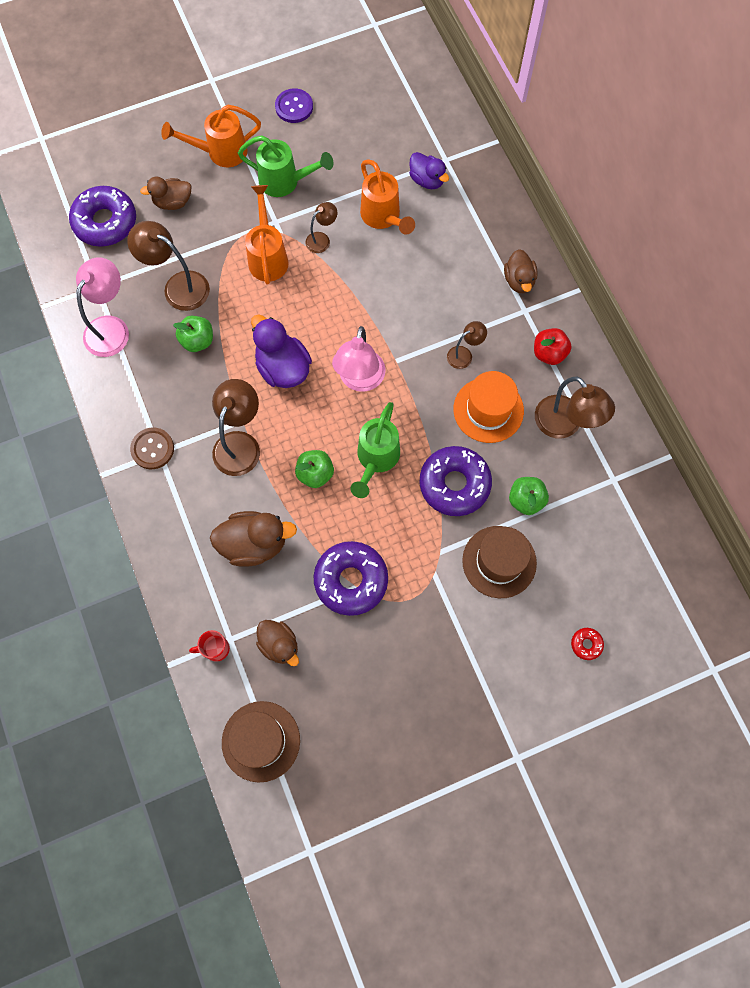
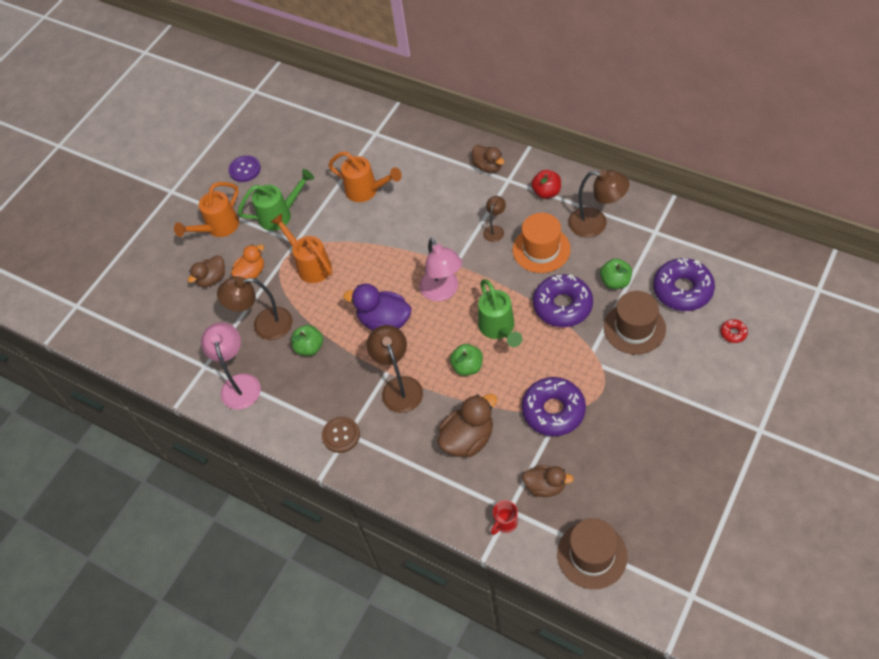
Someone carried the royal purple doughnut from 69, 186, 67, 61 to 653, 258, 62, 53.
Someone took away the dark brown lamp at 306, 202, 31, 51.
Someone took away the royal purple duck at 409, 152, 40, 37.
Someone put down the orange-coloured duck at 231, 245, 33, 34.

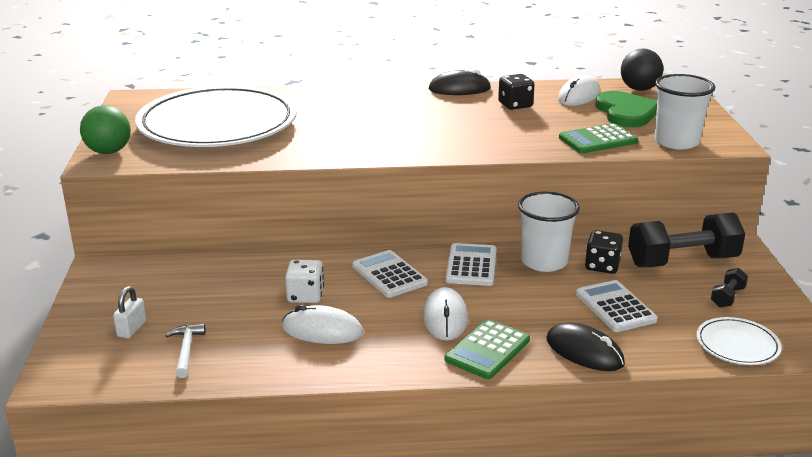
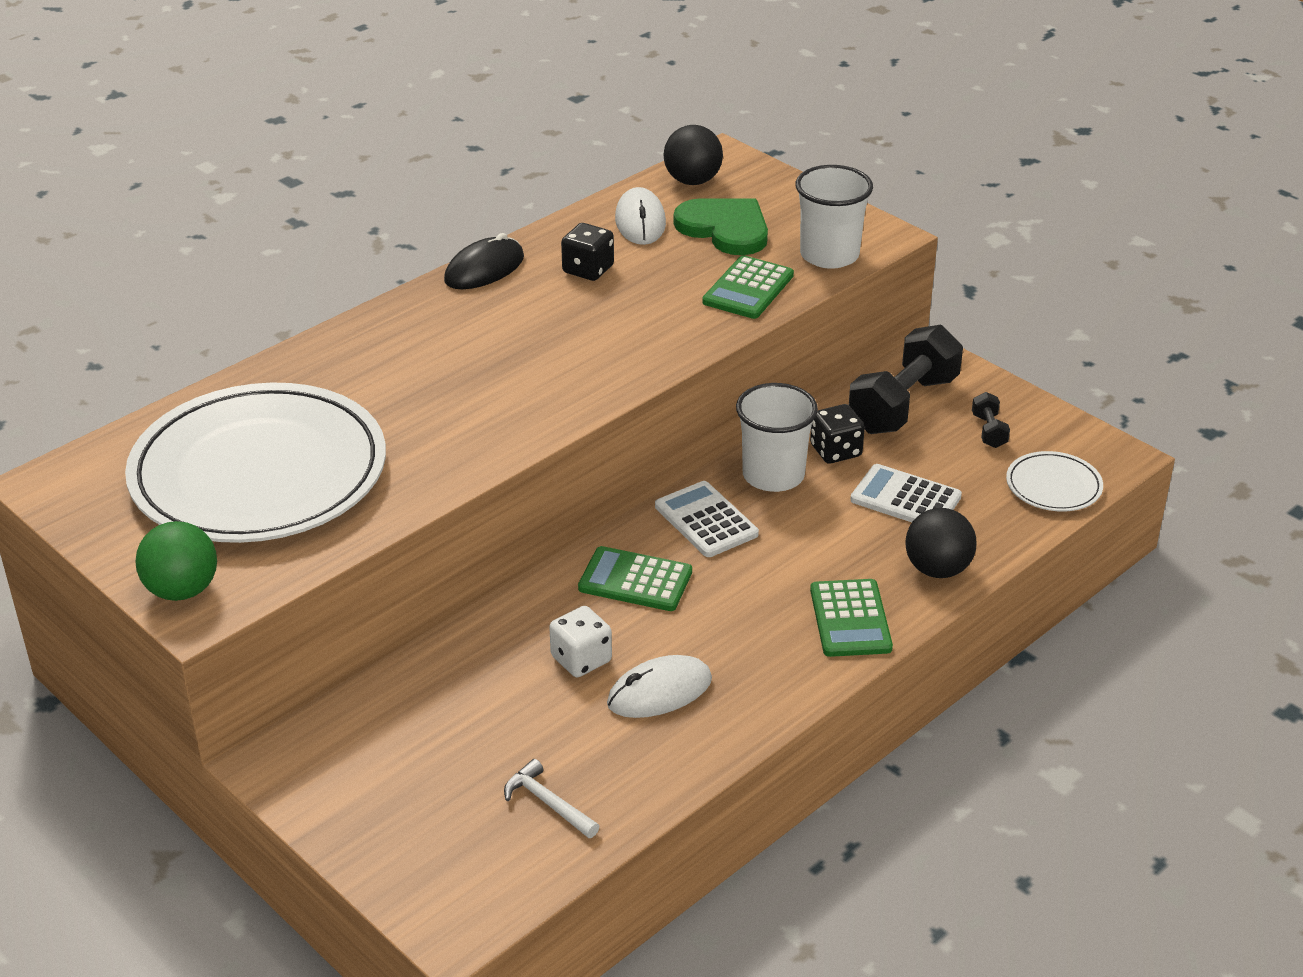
Someone took away the white small lock at 113, 286, 33, 53.
Someone repainted the white adding machine at 352, 250, 76, 48, which became the leaf-green adding machine at 578, 546, 114, 65.
Someone took away the white mouse at 423, 287, 45, 54.
Someone swapped the jet-black mouse at 546, 322, 79, 49 for the jet-black play ball at 905, 508, 72, 70.

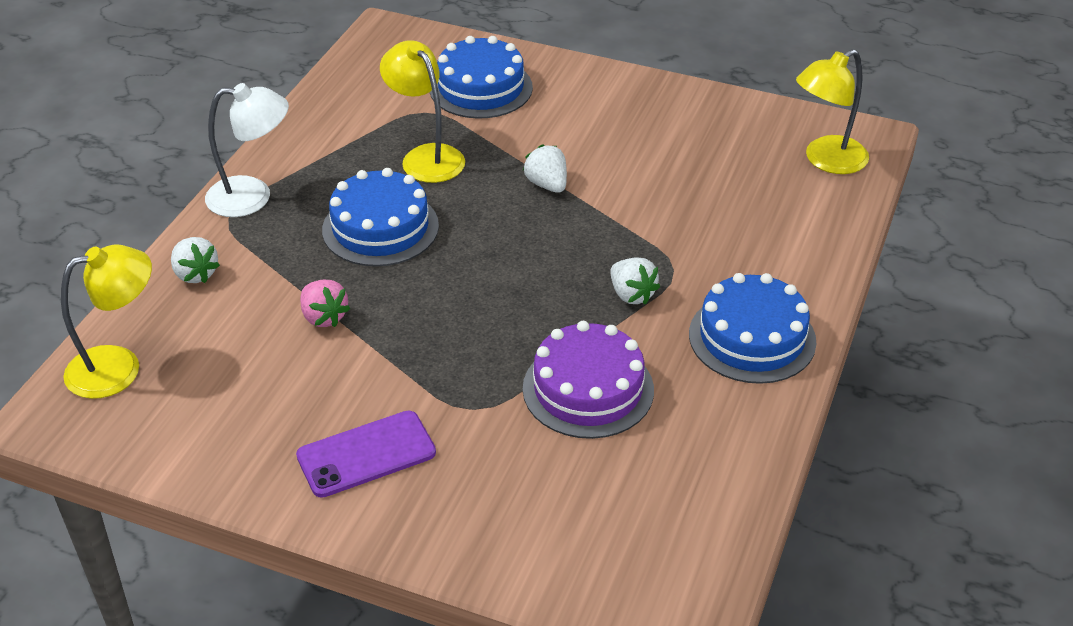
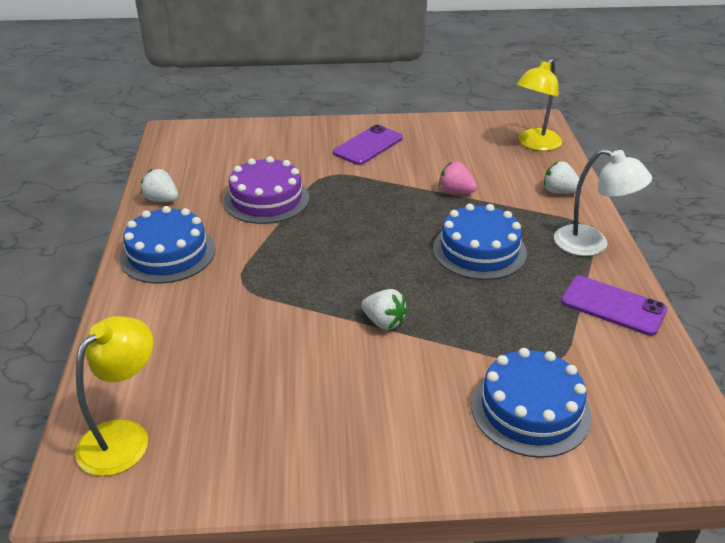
Someone rotated the white lamp at 205, 83, 84, 134 by 120 degrees counterclockwise.
Someone took away the bright yellow lamp at 380, 40, 85, 143.
Someone carried the white toy strawberry from 611, 257, 49, 48 to 141, 169, 37, 33.
Someone put down the royal purple smartphone at 561, 276, 106, 60.

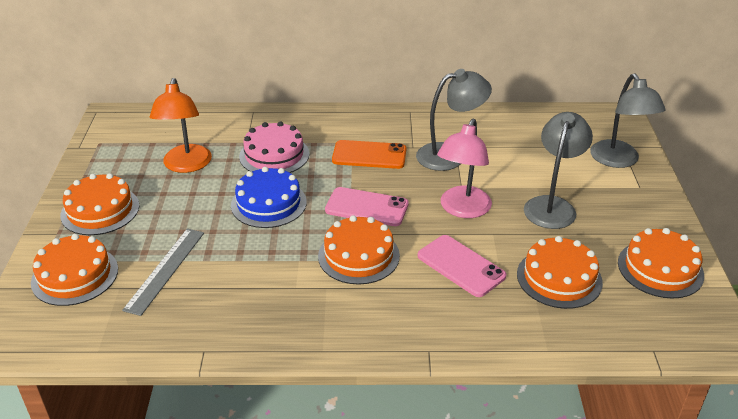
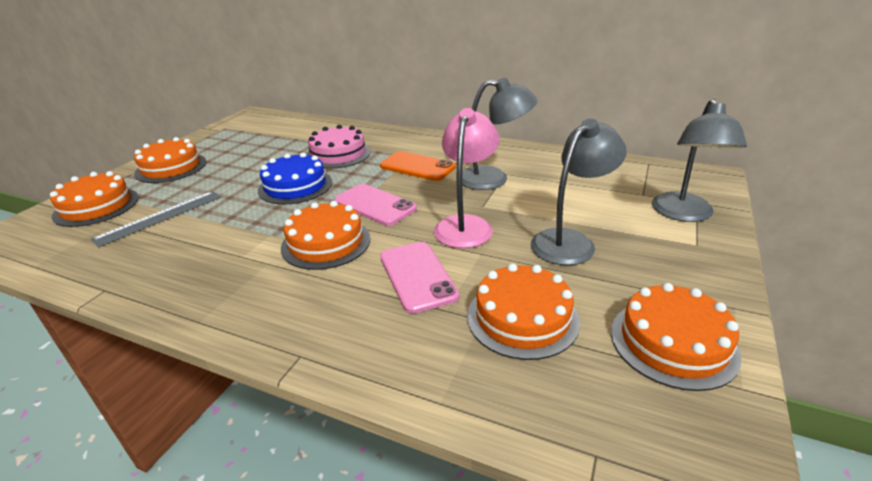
Someone took away the orange-coloured lamp at 150, 78, 62, 95.
Someone rotated the rose-pink lamp at 437, 119, 55, 99 by 150 degrees clockwise.

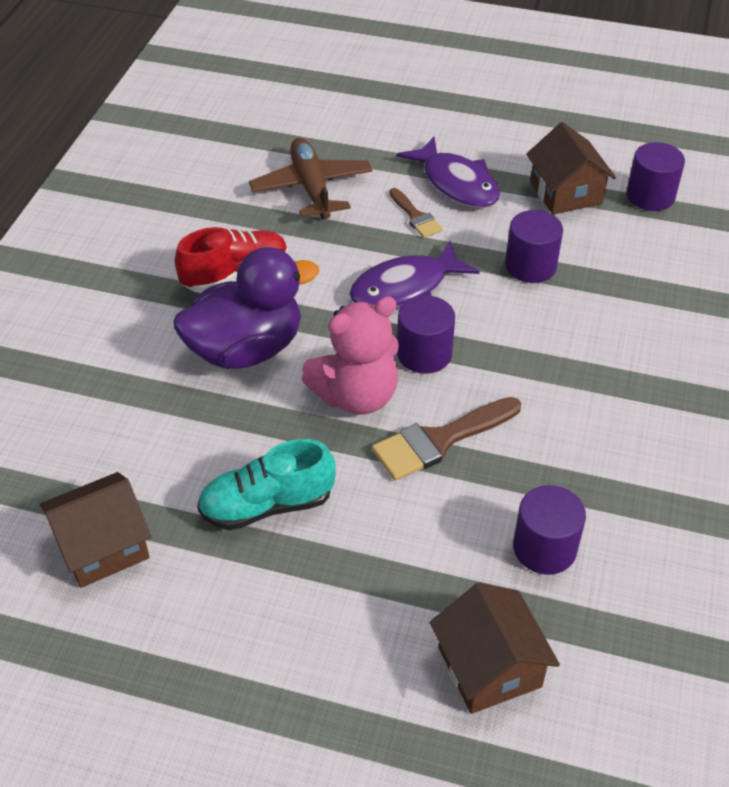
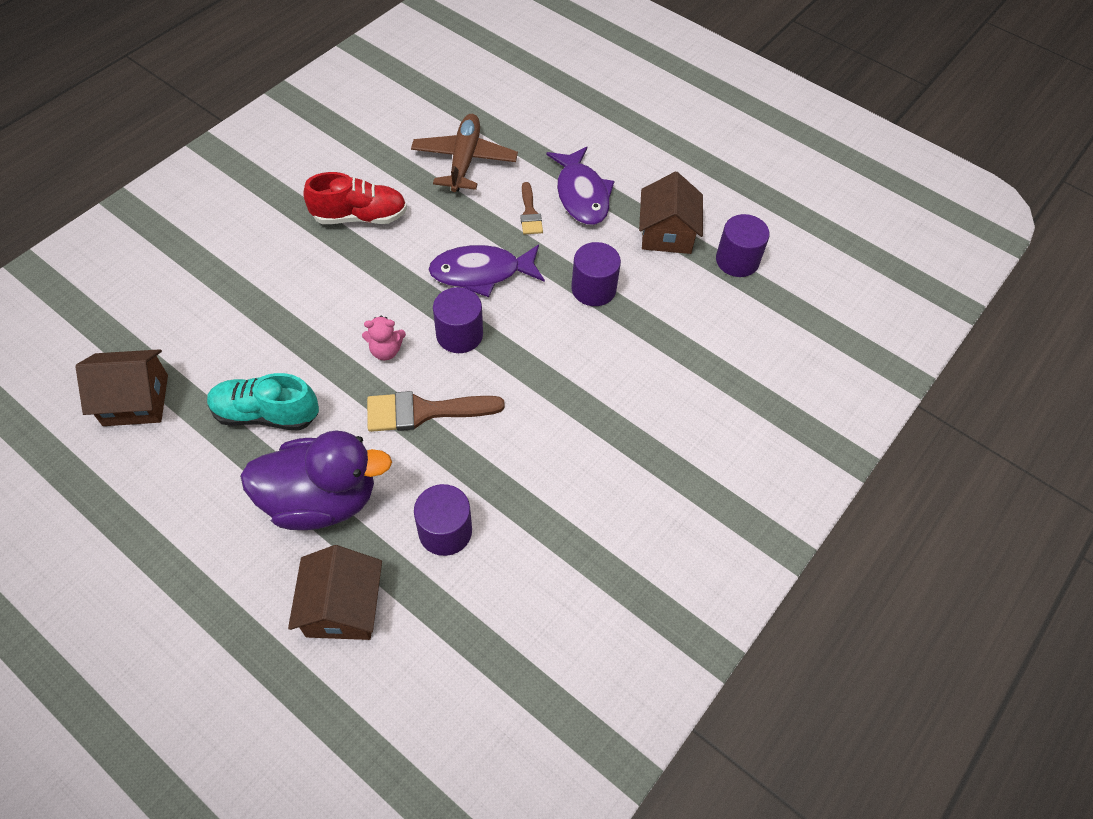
Someone carried the royal purple duck from 173, 247, 146, 122 to 240, 430, 152, 100.
Someone scaled the rose-pink stuffed bear at 302, 296, 97, 119 by 0.50.

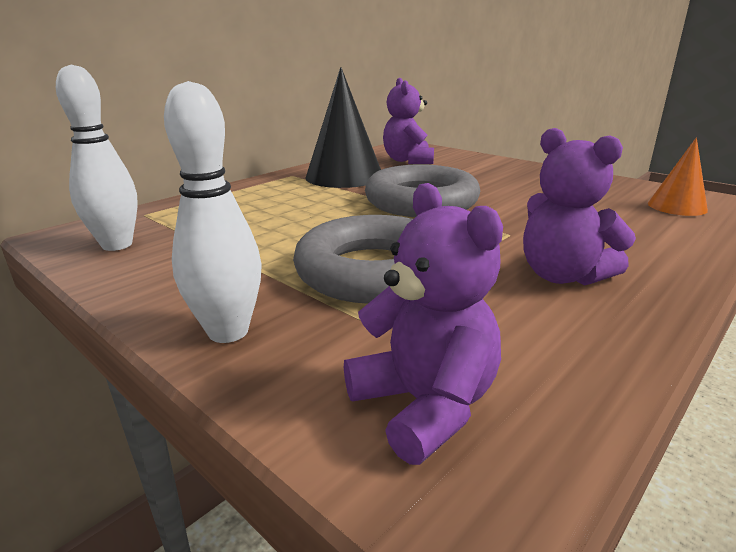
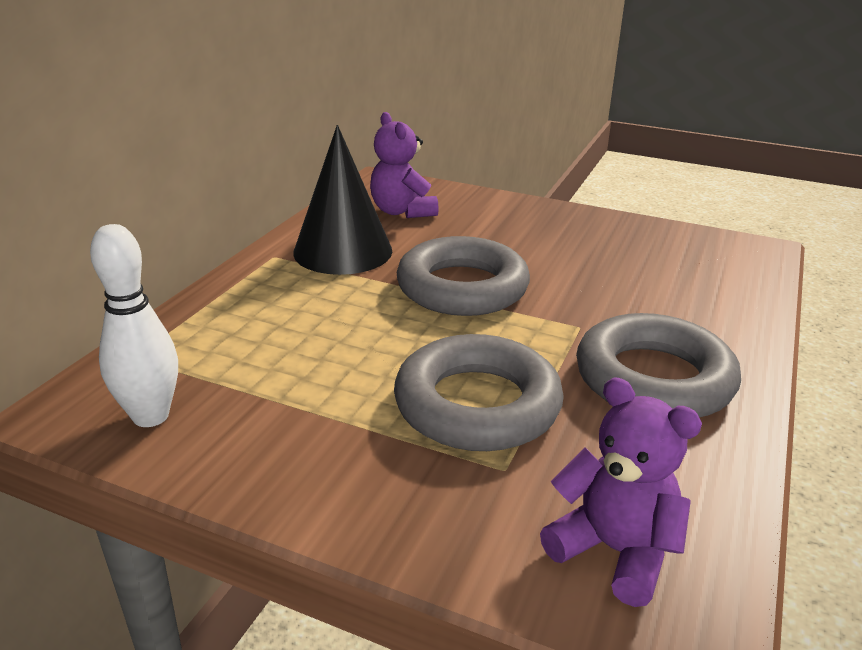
Someone took away the white bowling pin at 164, 81, 98, 262.
Someone swapped the royal purple stuffed bear at 523, 128, 113, 157 for the ash-grey torus at 576, 313, 165, 104.
Someone took away the orange-coloured cone at 648, 137, 60, 79.

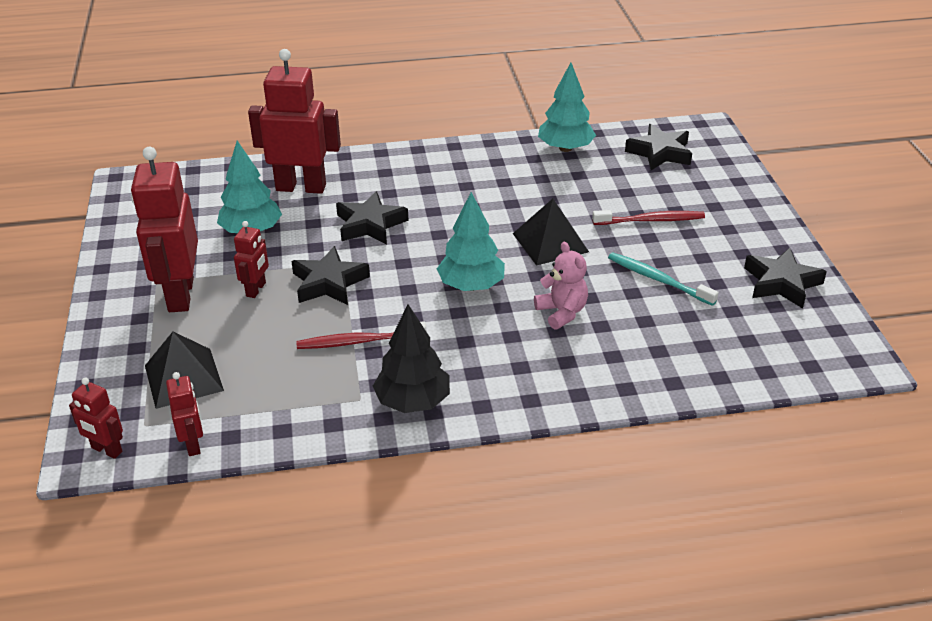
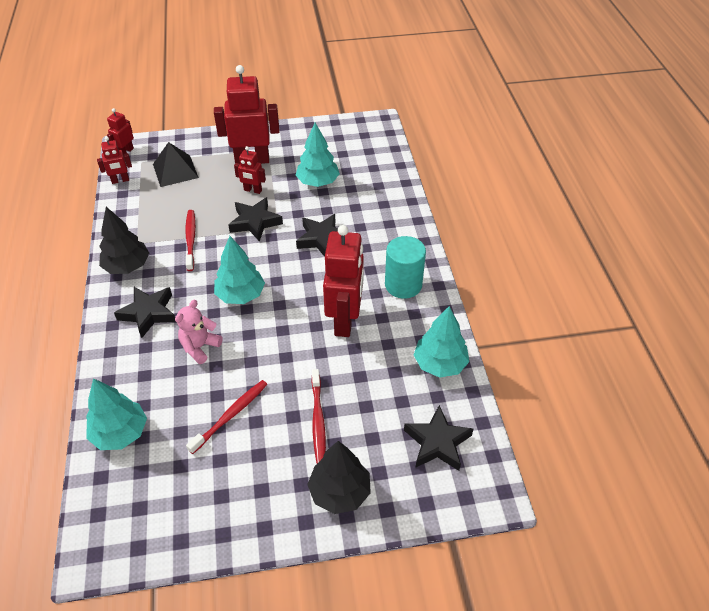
Someone carried the scarlet robot from 248, 49, 93, 145 to 323, 225, 41, 112.
Someone took away the jet-black pyramid shape at 513, 199, 76, 67.
Someone rotated the rose-pink stuffed bear at 534, 242, 54, 88 by 150 degrees clockwise.
Someone repainted the turquoise tooth brush at 608, 252, 111, 54, which became the scarlet tooth brush at 186, 380, 81, 74.
Someone carried the jet-black star shape from 744, 248, 83, 61 to 114, 287, 62, 51.
Someone put down the turquoise fir tree at 86, 378, 61, 72.
Someone put down the jet-black fir tree at 307, 441, 64, 73.
Someone put down the turquoise cylinder at 385, 236, 41, 63.

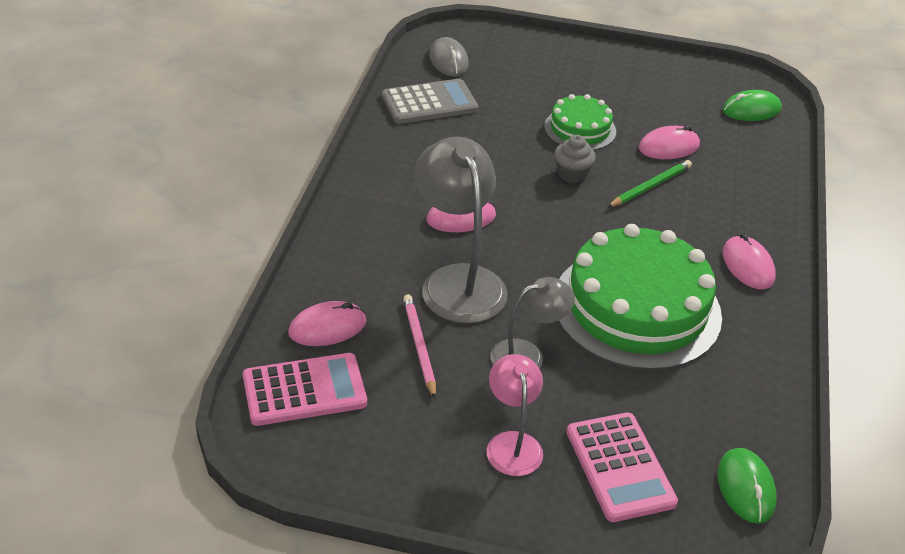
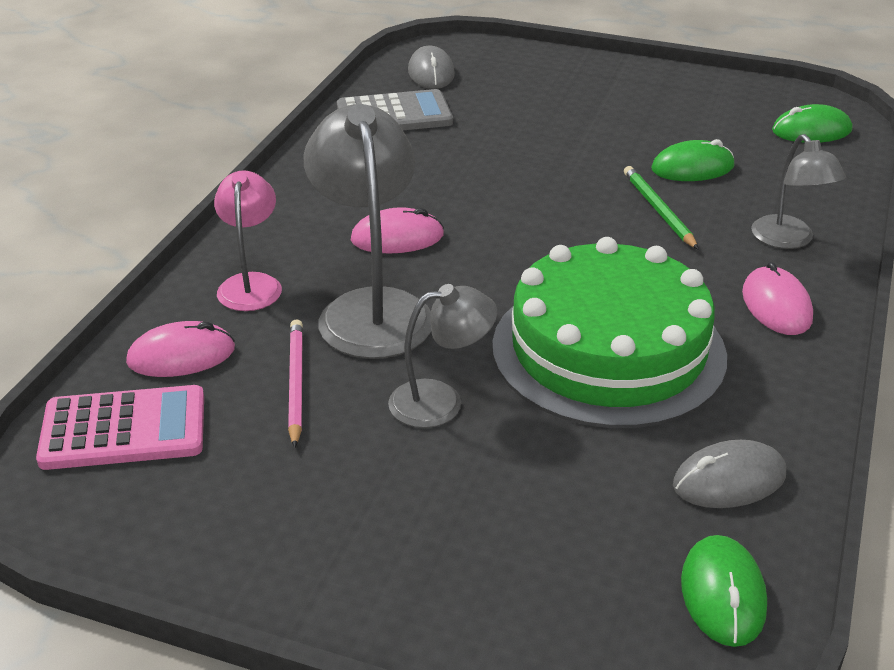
Someone carried the rose-pink lamp from 487, 354, 56, 122 to 214, 170, 68, 141.
Someone took away the leaf-green layer cake at 544, 94, 72, 56.
Someone took away the ash-grey fairy cake at 554, 135, 42, 48.
Someone took away the rose-pink adding machine at 566, 412, 112, 110.
Someone rotated the leaf-green wooden pencil at 608, 160, 84, 47 by 75 degrees counterclockwise.
Someone repainted the rose-pink mouse at 639, 126, 61, 33, which became the leaf-green mouse at 651, 139, 84, 42.
Someone put down the ash-grey mouse at 673, 440, 113, 68.
Someone put down the ash-grey lamp at 751, 134, 95, 115.

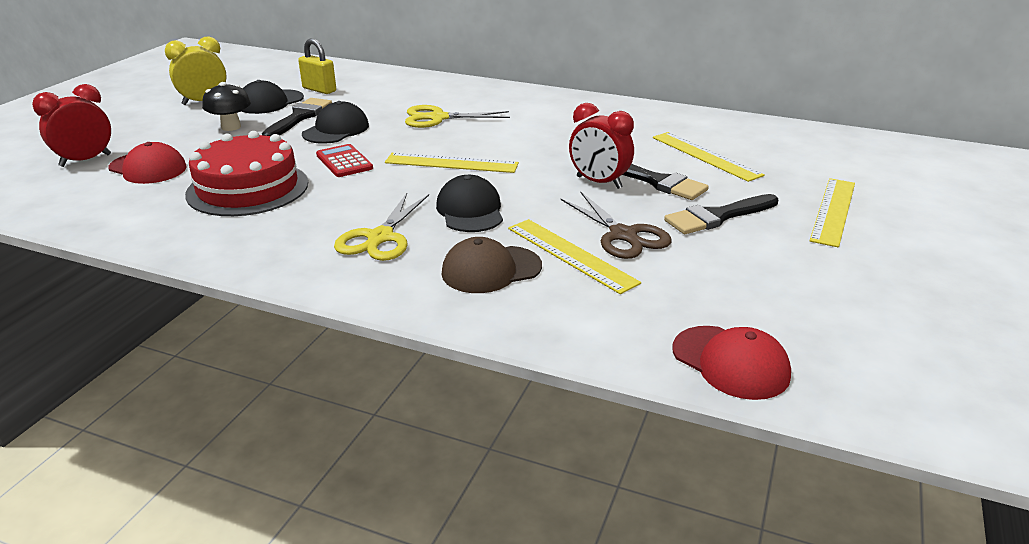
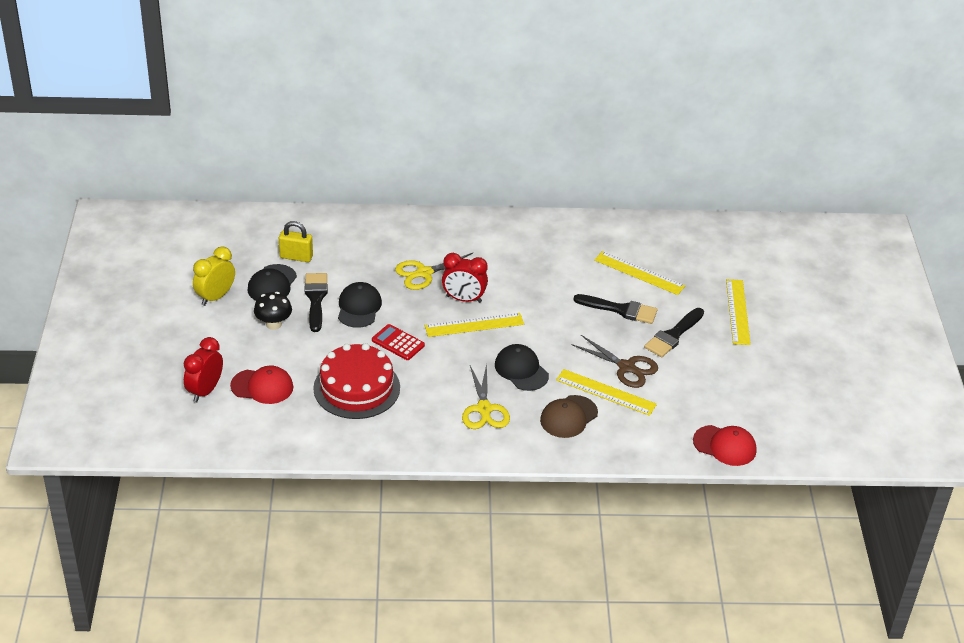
Someone carried the scarlet clock from 569, 103, 65, 86 to 442, 253, 46, 50.

